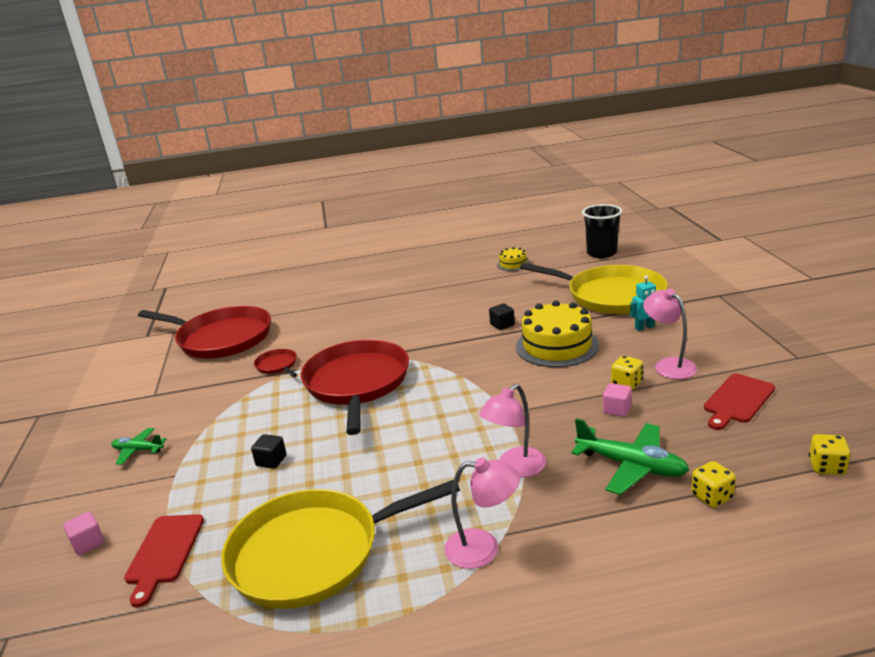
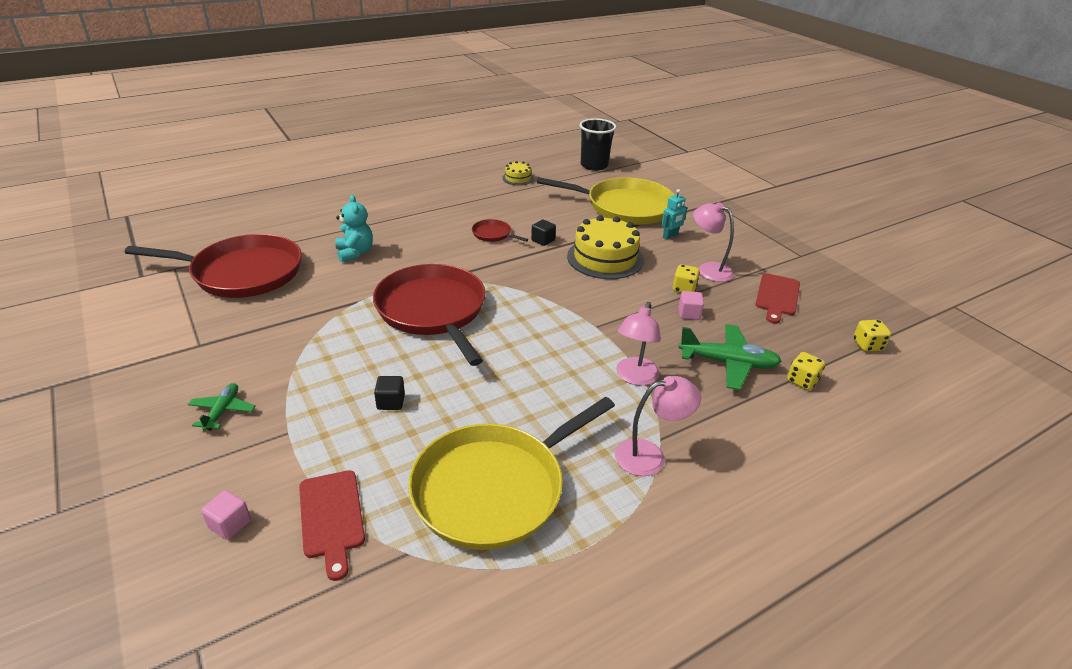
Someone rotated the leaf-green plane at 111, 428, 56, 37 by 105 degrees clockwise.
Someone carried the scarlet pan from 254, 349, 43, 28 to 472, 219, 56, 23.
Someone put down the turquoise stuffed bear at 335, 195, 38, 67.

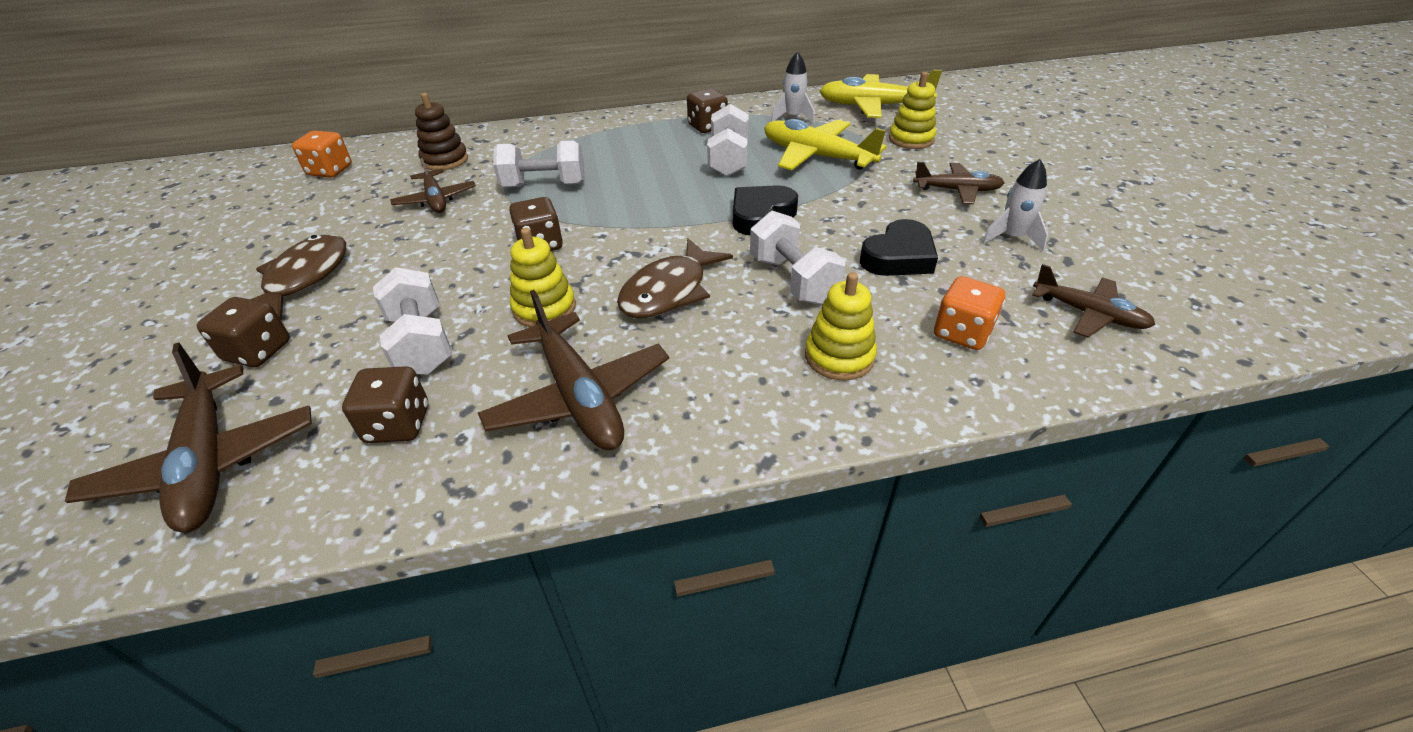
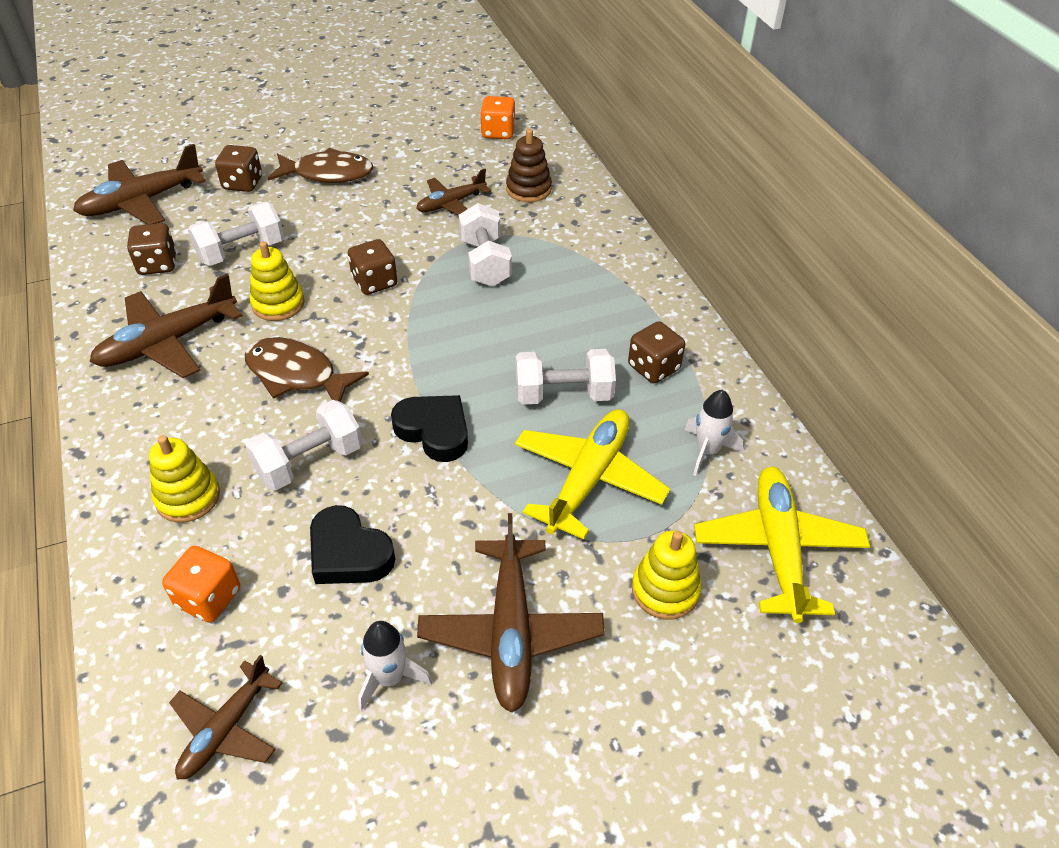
Someone scaled the dark brown plane at 913, 162, 91, 42 by 1.61.

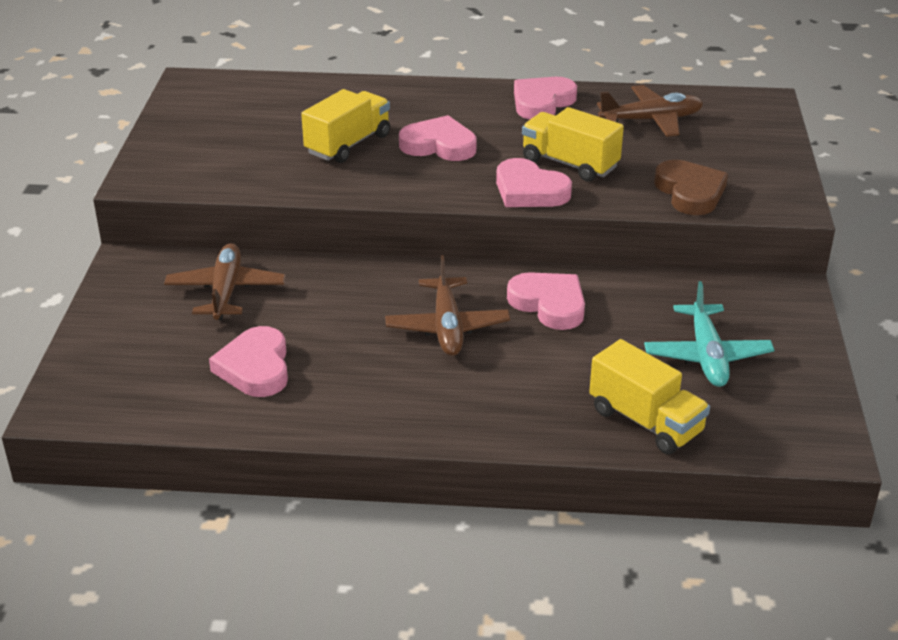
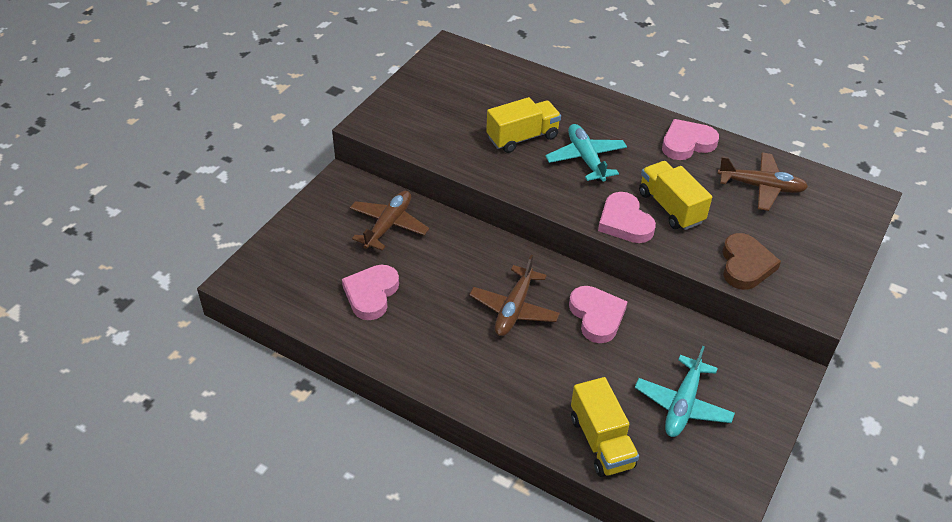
Someone swapped the rose-pink heart shape at 399, 115, 78, 46 for the turquoise plane at 545, 124, 82, 58.

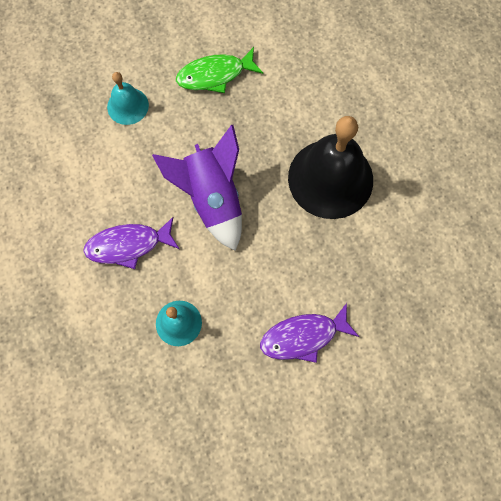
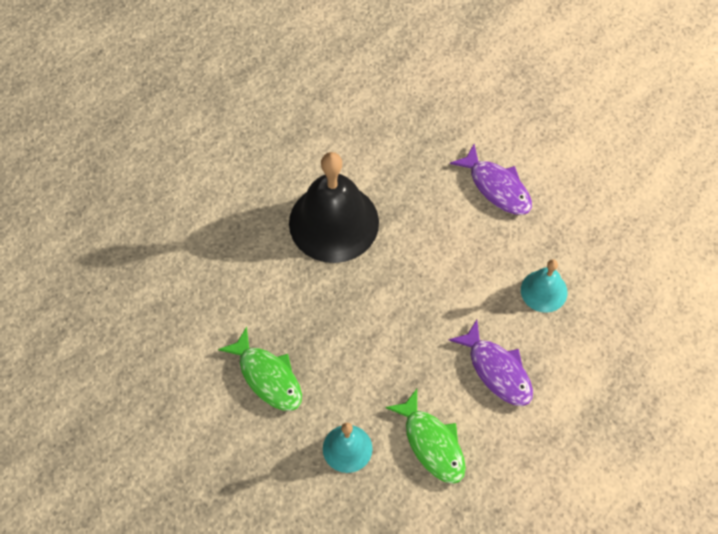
Someone took away the royal purple rocket at 152, 125, 90, 126.
Someone put down the leaf-green fish at 385, 389, 81, 95.

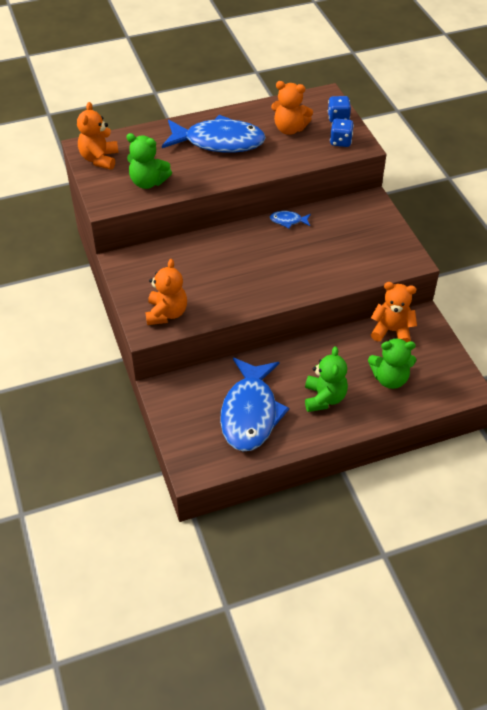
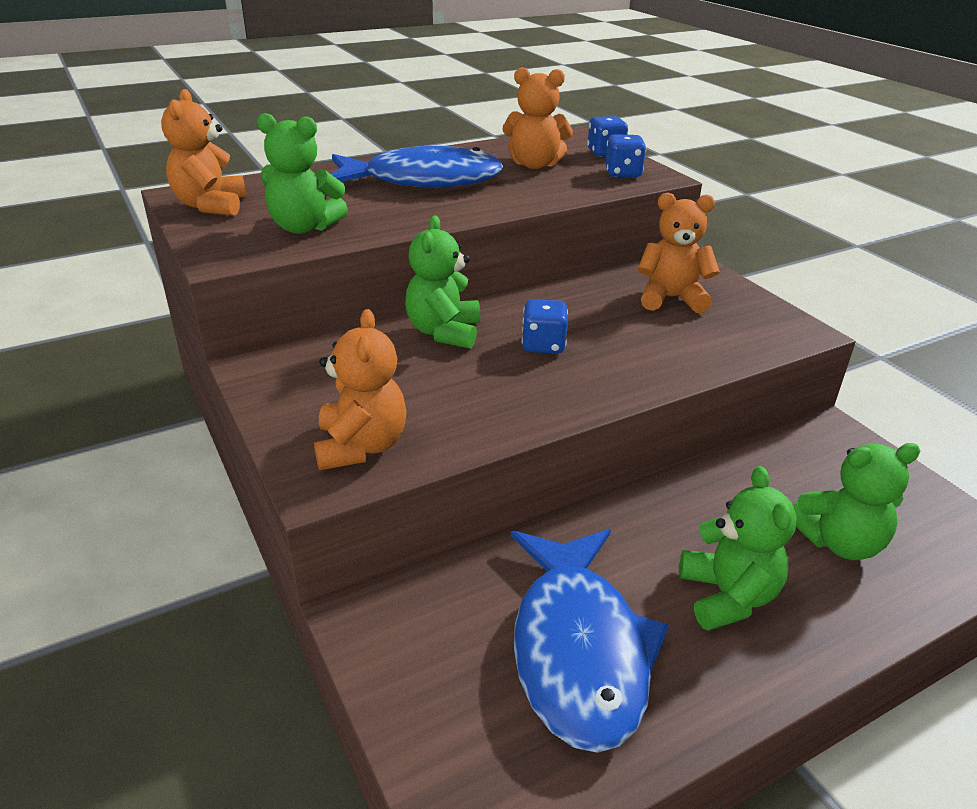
Someone took away the cobalt fish at 270, 211, 41, 17.
Someone carried the orange-coloured stuffed bear from 371, 282, 46, 60 to 637, 193, 83, 120.
Someone put down the leaf-green stuffed bear at 405, 215, 75, 134.
Someone put down the cobalt game die at 522, 299, 46, 55.

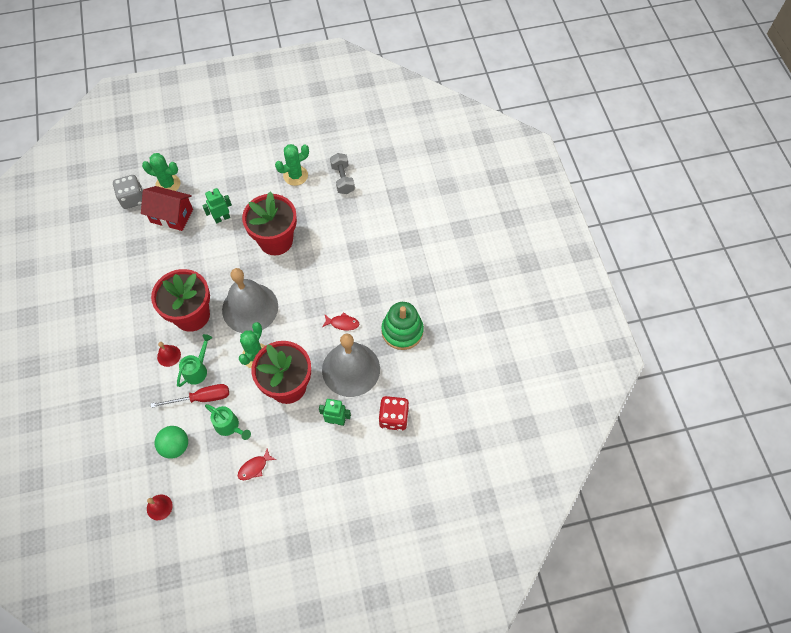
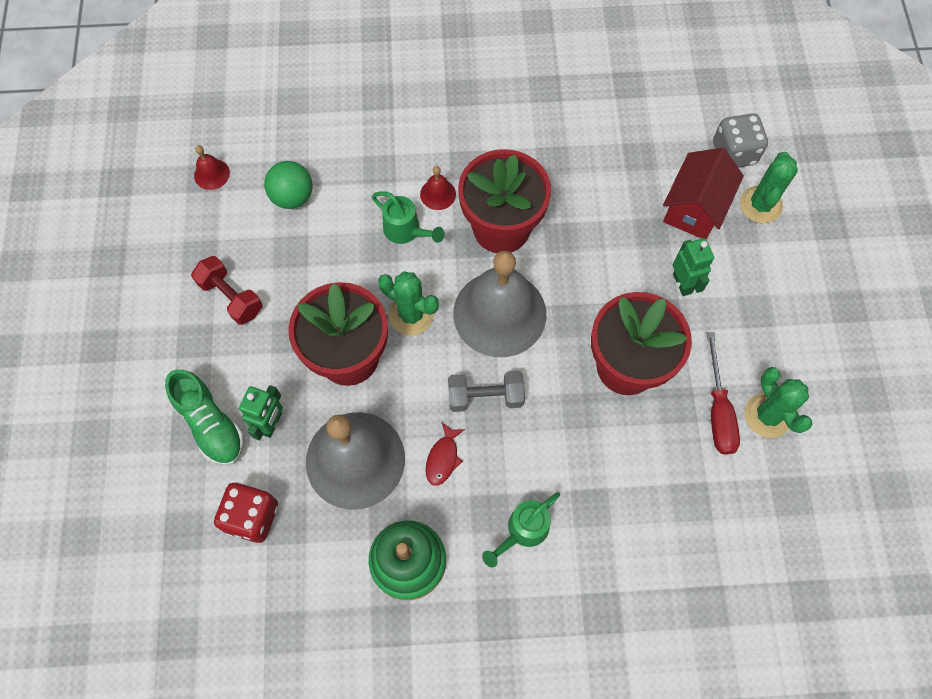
Someone carried the scarlet screwdriver from 151, 384, 78, 24 to 707, 332, 33, 123.
Someone carried the leaf-green sprinkling can from 205, 404, 46, 36 to 482, 492, 78, 75.
Someone swapped the scarlet fish at 238, 448, 38, 32 for the scarlet free weight at 191, 256, 71, 69.
Someone carried the ash-grey free weight from 330, 153, 25, 41 to 448, 371, 77, 41.
Someone put down the leaf-green shoe at 165, 369, 79, 97.

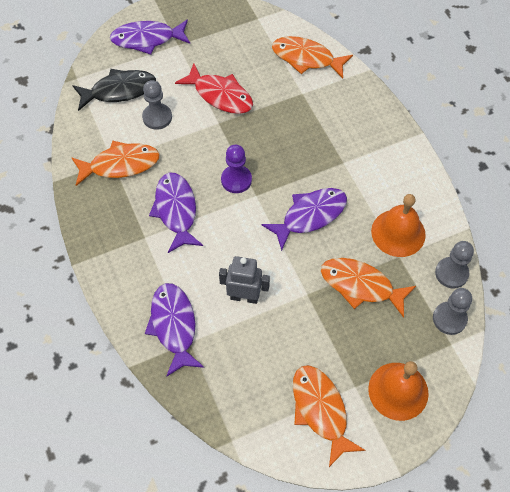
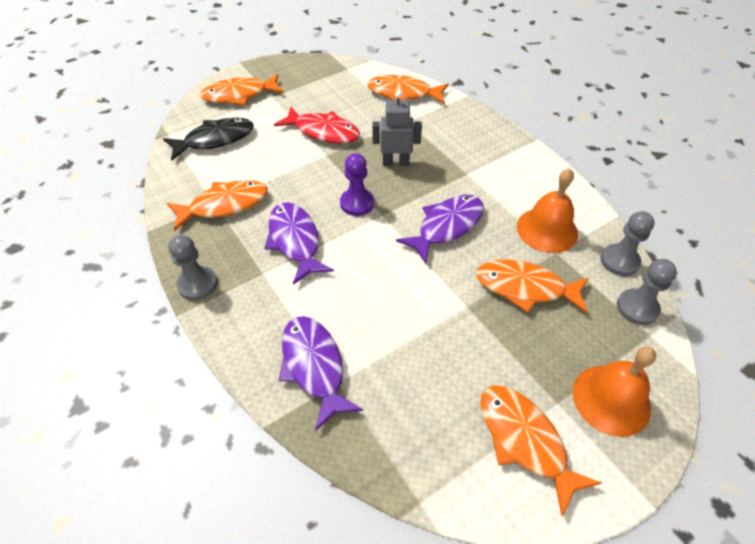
Someone repainted the royal purple fish at 110, 20, 80, 35, which became the orange-coloured fish at 200, 74, 84, 31.
Someone carried the ash-grey pawn from 142, 80, 30, 50 to 168, 235, 49, 65.
Someone carried the ash-grey robot from 219, 256, 51, 48 to 373, 91, 49, 75.

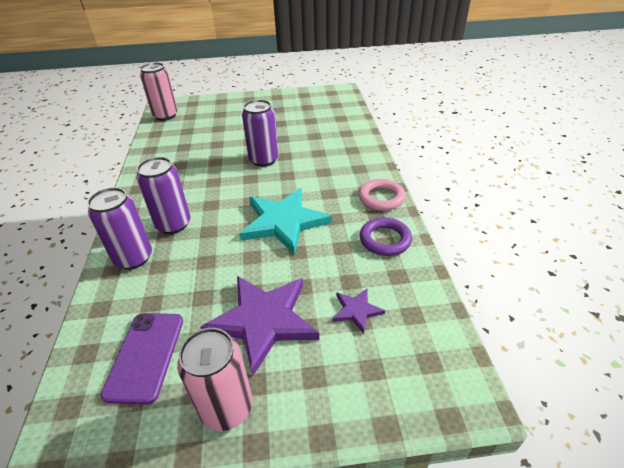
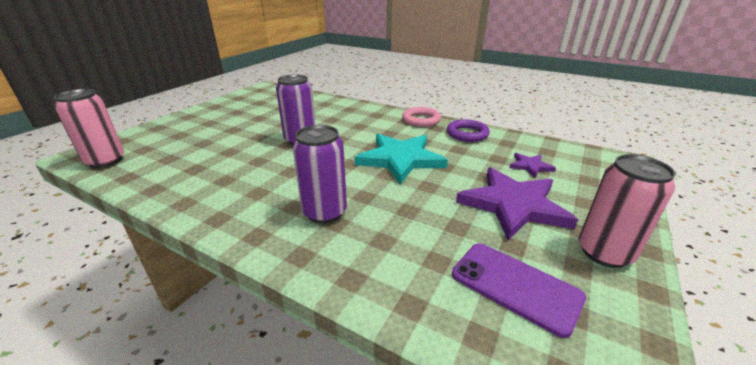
Someone took away the royal purple soda can at 87, 187, 65, 82.

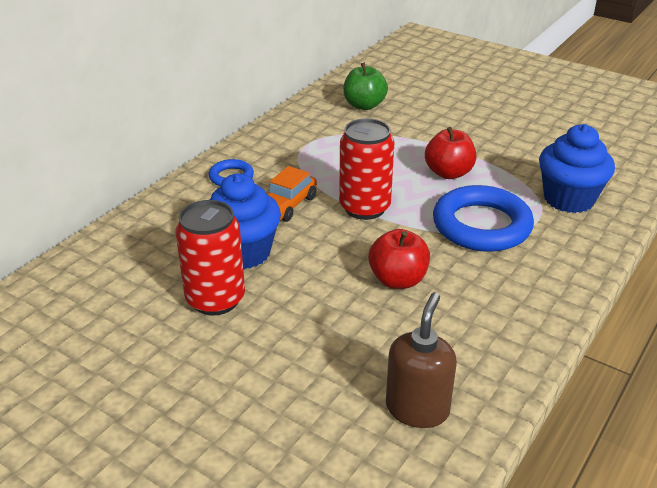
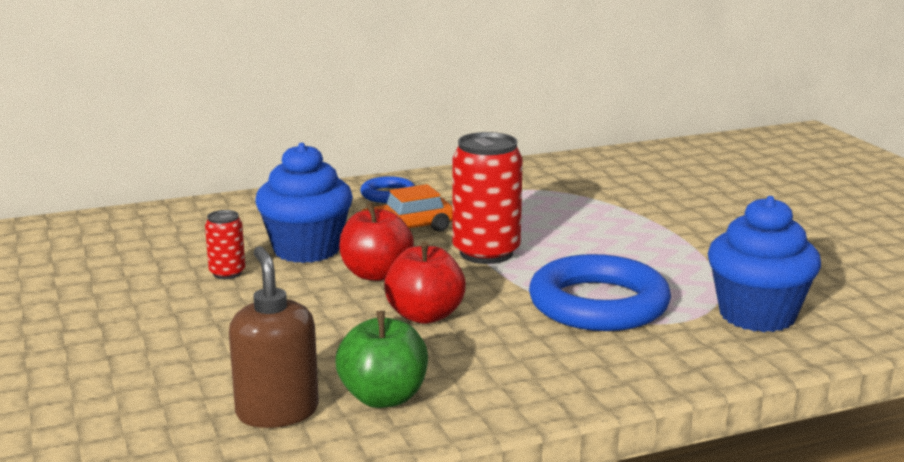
Someone scaled the scarlet soda can at 175, 200, 70, 116 by 0.51.
Someone carried the leaf-green apple from 343, 63, 45, 47 to 336, 311, 92, 97.
Someone rotated the dark brown soap dispenser at 386, 292, 71, 136 by 75 degrees counterclockwise.
Someone carried the scarlet apple from 425, 127, 52, 52 to 339, 202, 75, 79.

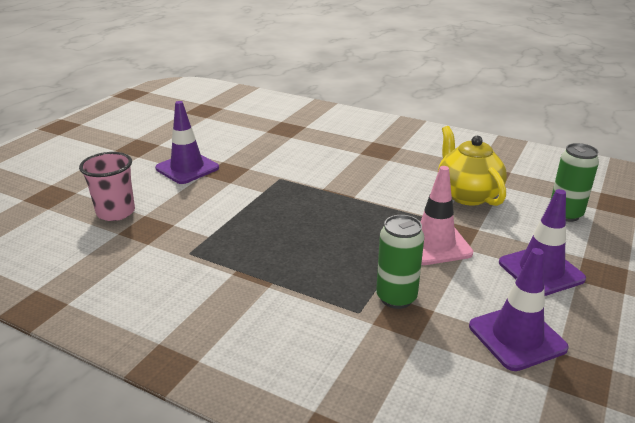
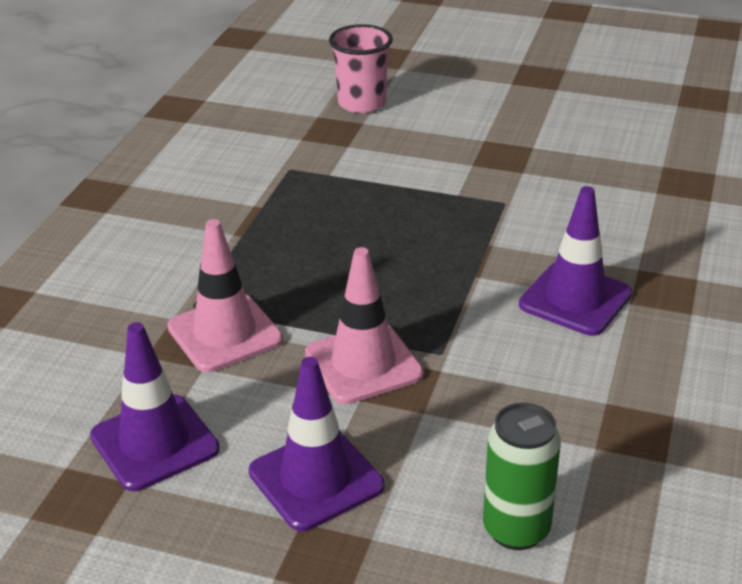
Someone carried the royal purple traffic cone from 155, 101, 64, 83 to 519, 186, 113, 150.
Someone swapped the leaf-green soda can at 376, 215, 48, 94 for the rose-pink traffic cone at 167, 219, 116, 153.
Someone took away the bright yellow china teapot at 438, 126, 69, 80.

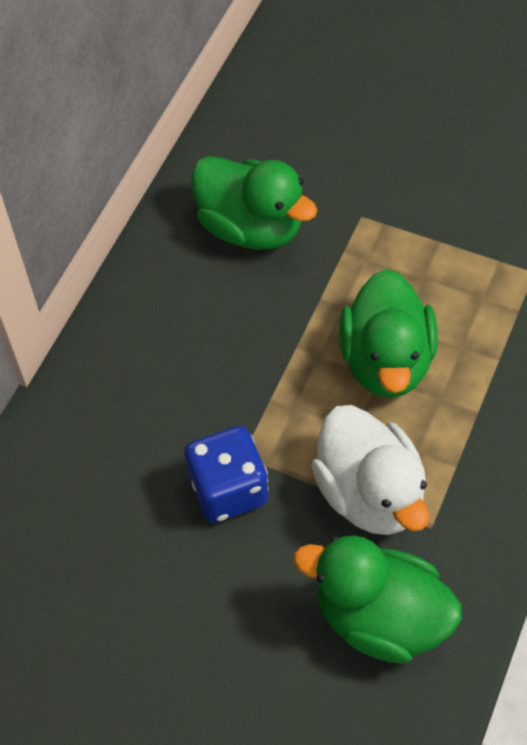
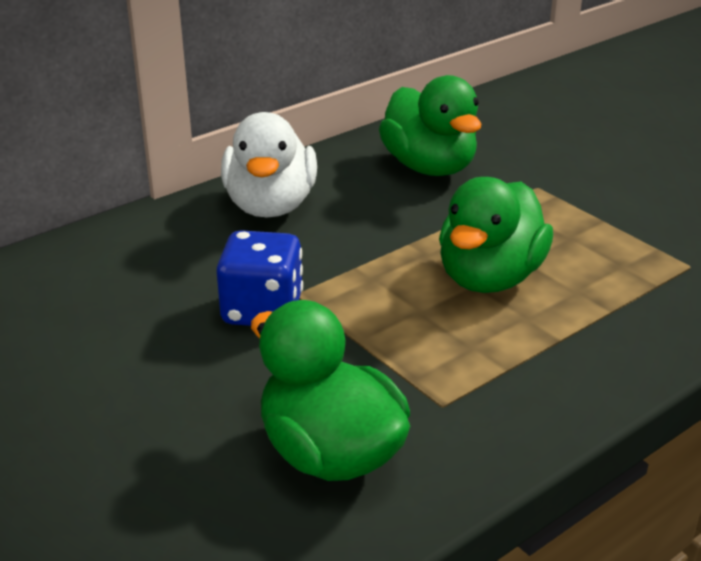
Someone carried the white duck from 311, 405, 118, 130 to 221, 112, 96, 105.

